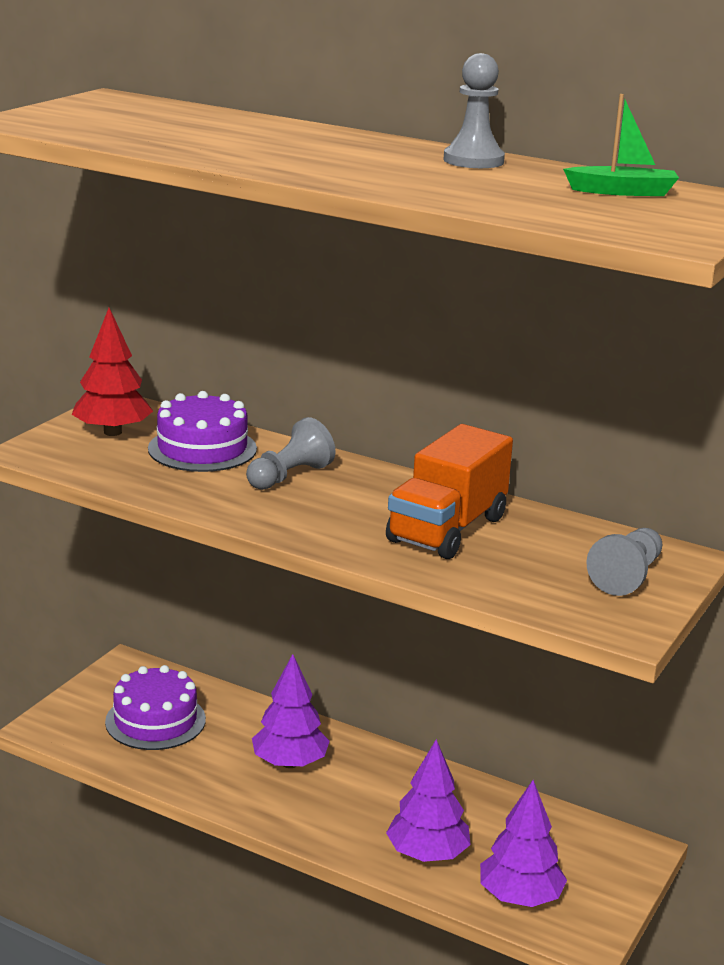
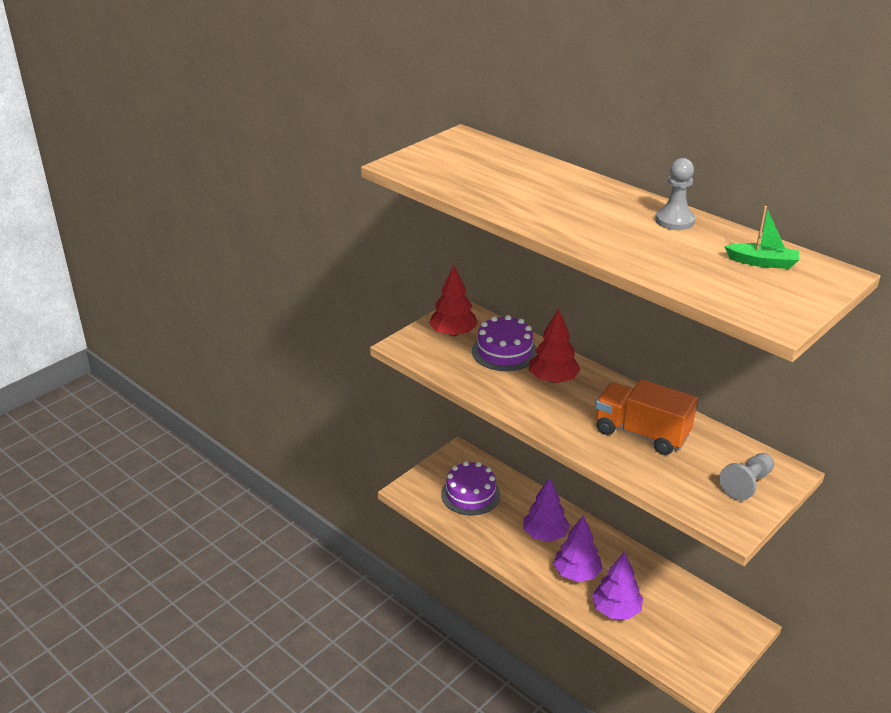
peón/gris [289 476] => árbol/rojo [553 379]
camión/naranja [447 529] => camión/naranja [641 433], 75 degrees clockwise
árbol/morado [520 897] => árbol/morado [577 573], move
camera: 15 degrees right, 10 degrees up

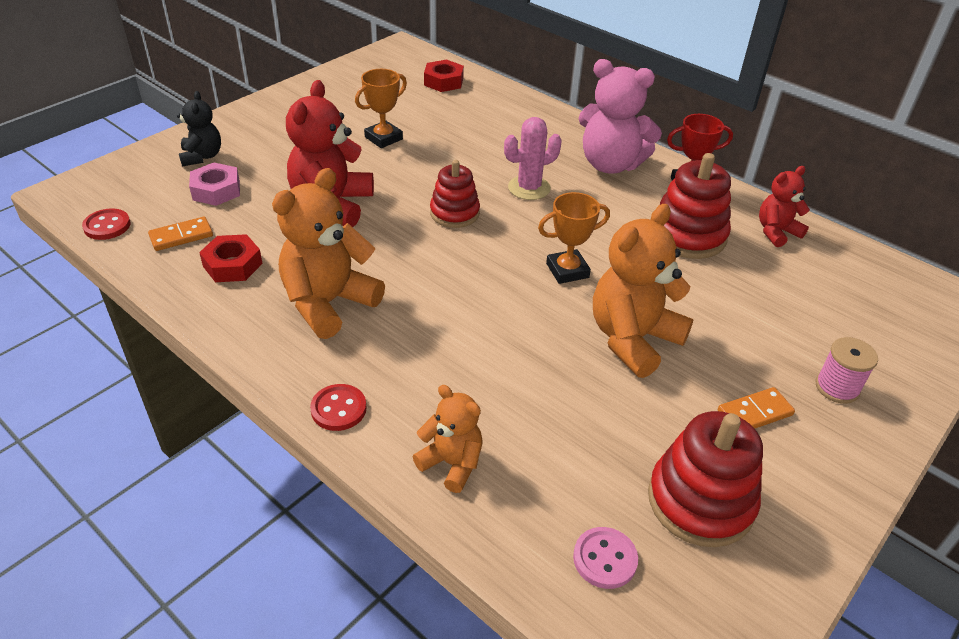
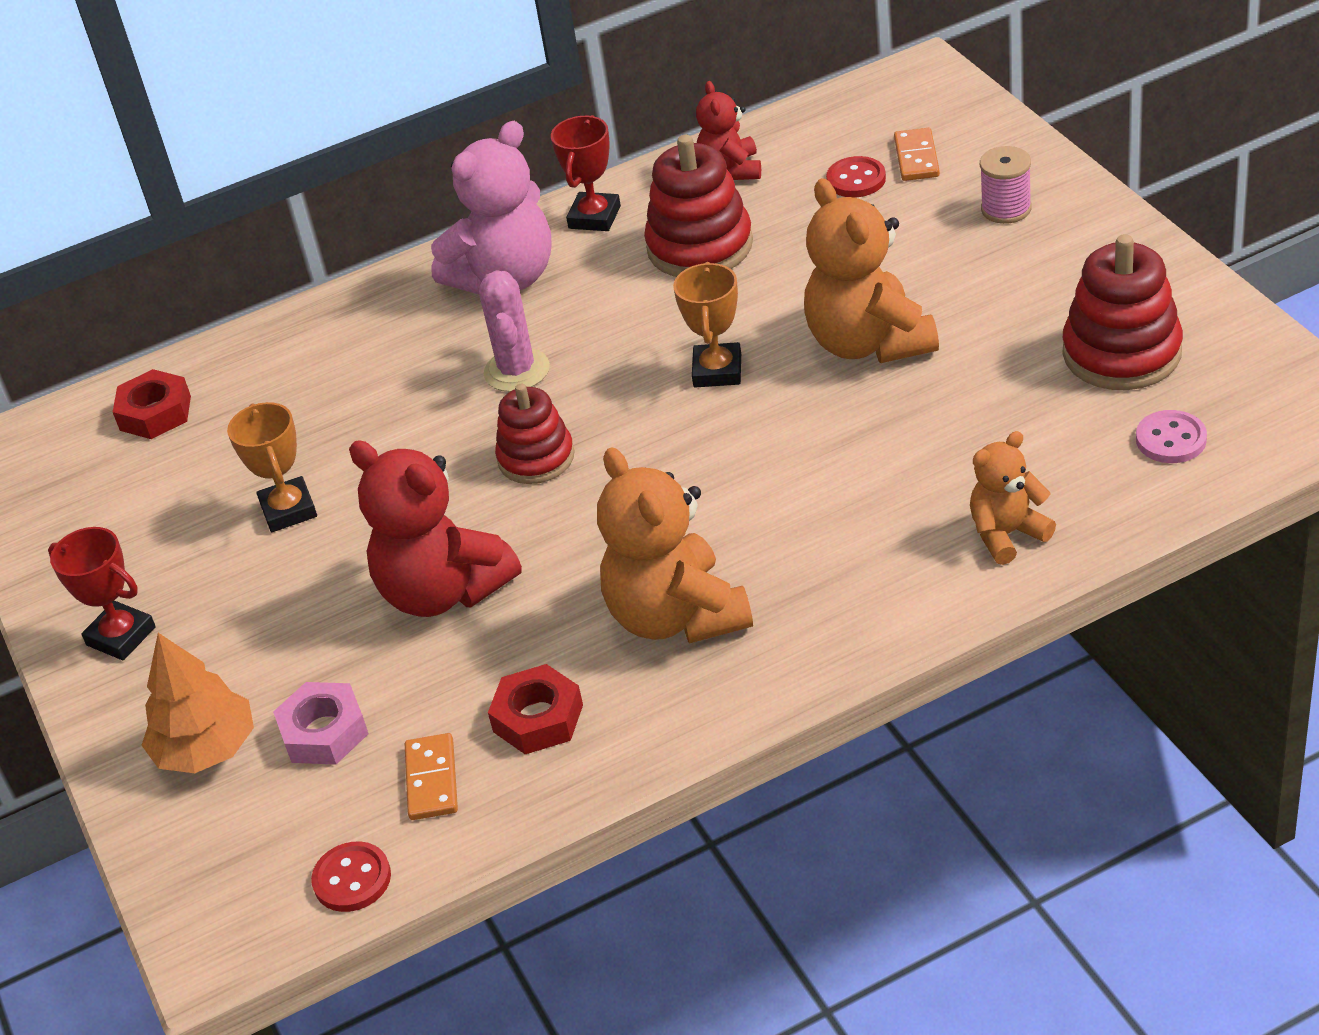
osito/negro [202 156] => árbol/naranja [206 749]
botón/rojo [338 409] => botón/rojo [856 179], move
ficha de dominó/naranja [755 413] => ficha de dominó/naranja [916 158], move
nothing => trofeo/rojo [121 636]
camera: 60 degrees left, 0 degrees up

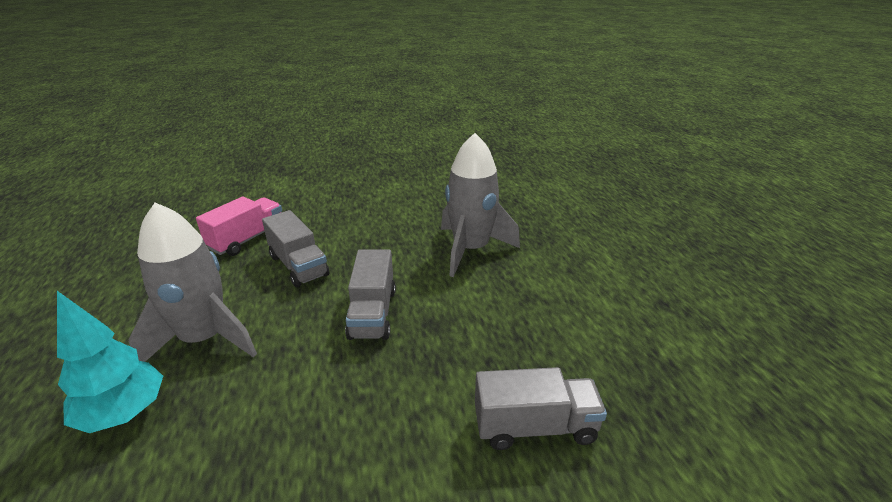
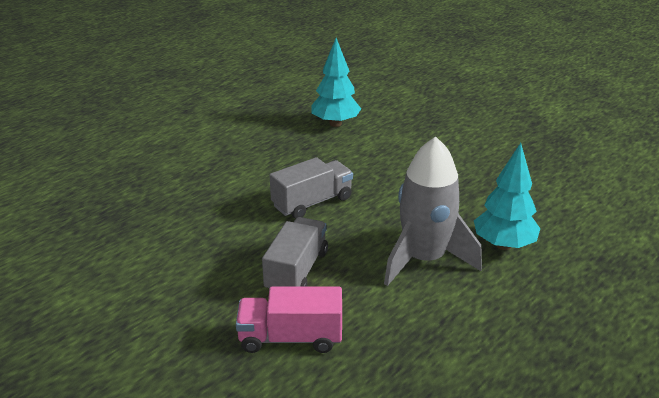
cohete/gris [471 249] => nothing
camión/gris [534 426] => árbol/turquesa [335 124]
camera: 125 degrees left, 0 degrees up

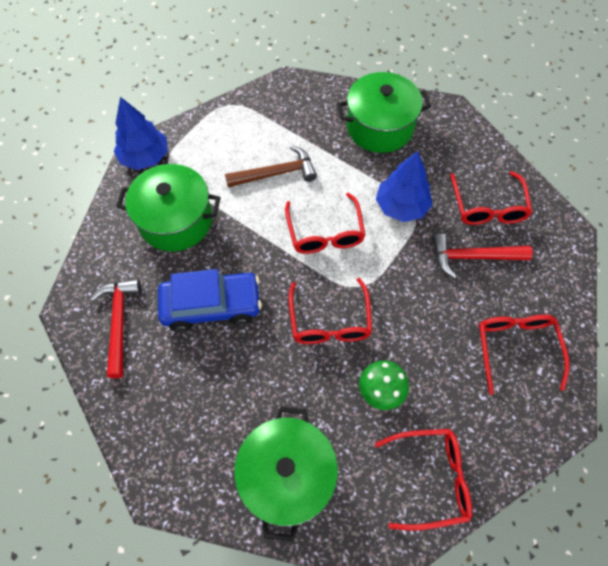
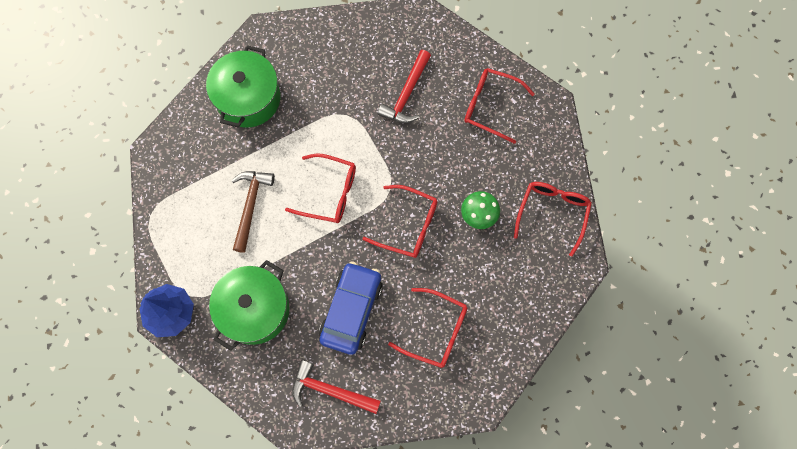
olla/verde [287 475] => nothing
árbol/azul [401 206] => nothing
gafas/rojo [488 207] => gafas/rojo [436 331], move
camera: 65 degrees left, 10 degrees up

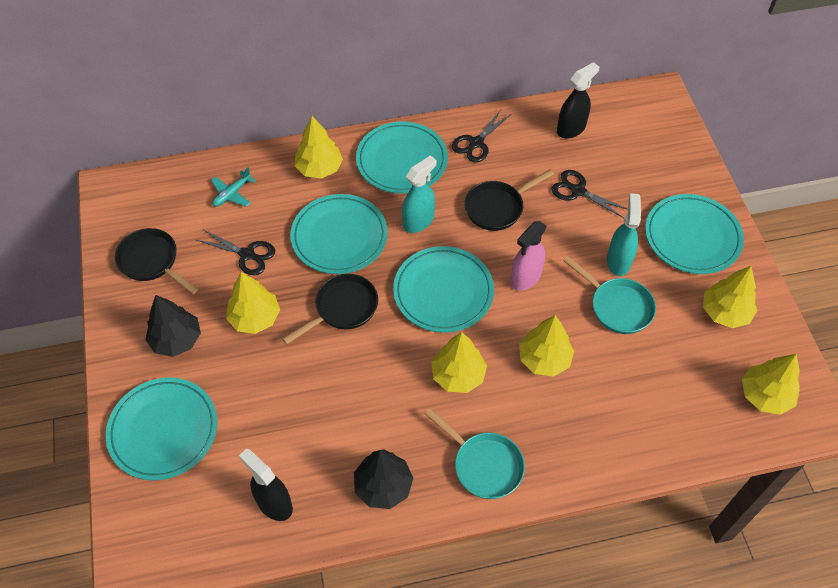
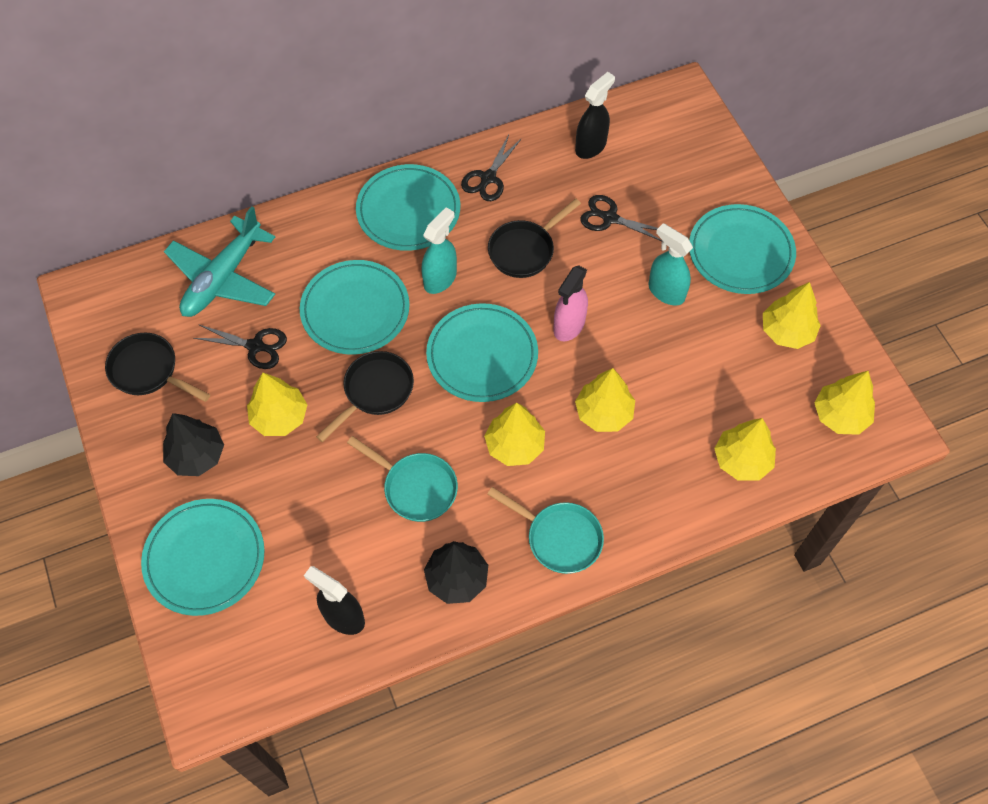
avión/turquesa [232 194] => avión/turquesa [223 278], x2.15
árbol/amarillo [319 168] => árbol/amarillo [742 460], move
sartén/turquesa [617 306] => sartén/turquesa [416 488], move
pulverizador/turquesa [618 261] => pulverizador/turquesa [666 292], 45 degrees counterclockwise
camera: 10 degrees left, 5 degrees up

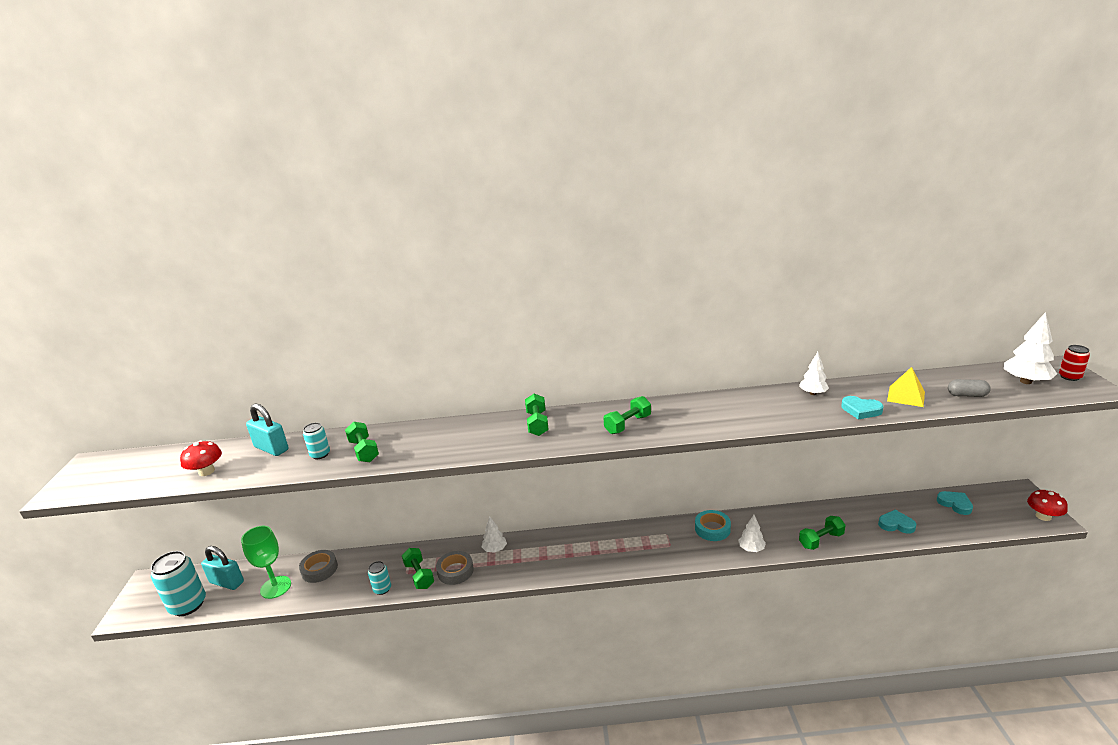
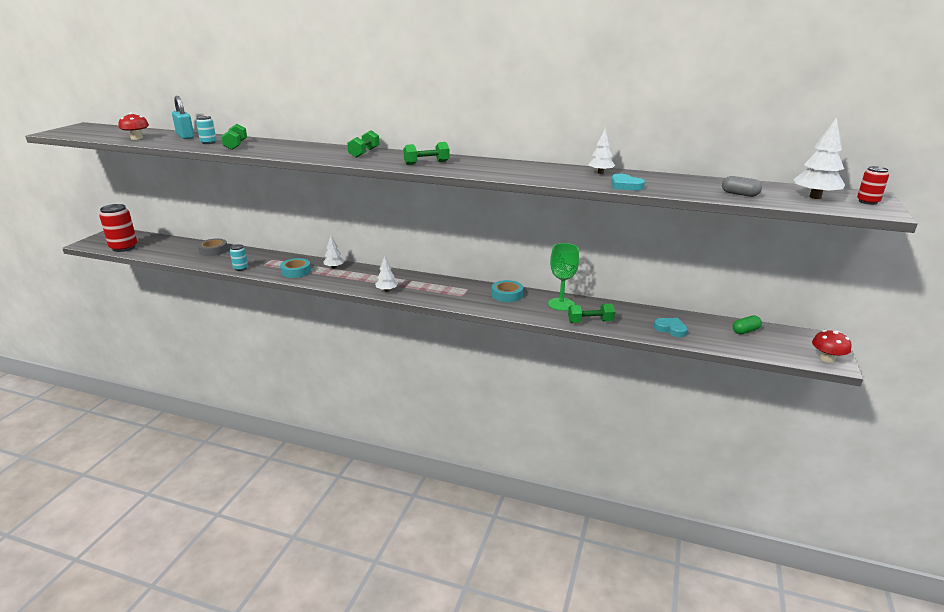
lata/turquesa [188 605] => lata/rojo [124 247]
candado/turquesa [227 582] => nothing
copa/verde [275 587] => copa/verde [561 304], move
mancuerna/verde [419 575] => nothing
cinta adhesiva/gris [455 571] => cinta adhesiva/turquesa [296 271]
árbol/blanco [751 549] => árbol/blanco [387 290], move
pirámide/amarillo [906 396] => nothing
corazón/turquesa [955 504] => cápsula/verde [745 331]
camera: 20 degrees right, 0 degrees up

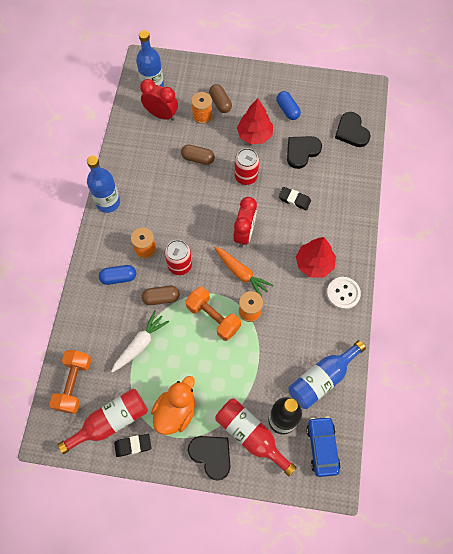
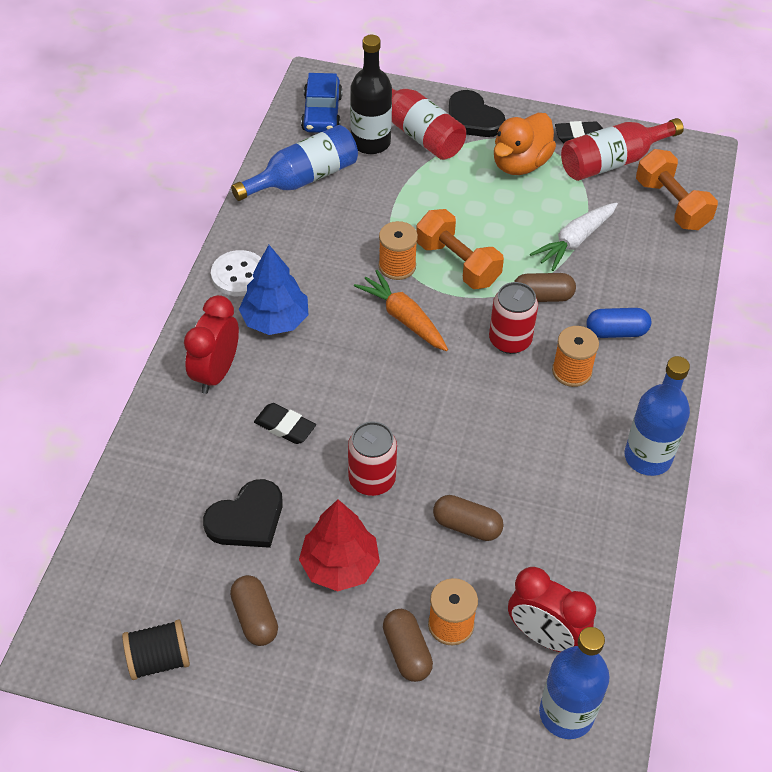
mancuerna/naranja [74 384] => mancuerna/naranja [671 204], 45 degrees counterclockwise
despertador/rojo [244 234] => despertador/rojo [216 373], move
cápsula/azul [287 110] => cápsula/marrón [255 618]
árbol/rojo [314 264] => árbol/azul [275 320]
corazón/negro [351 131] => nothing
nothing => carrete/negro [159 659]
camera: 175 degrees left, 15 degrees down

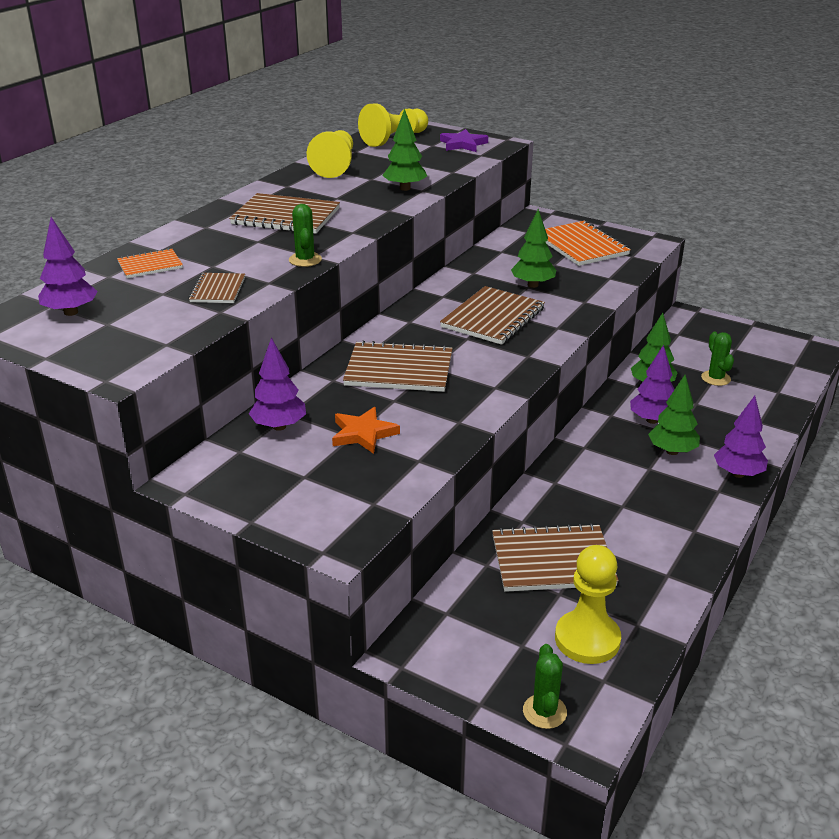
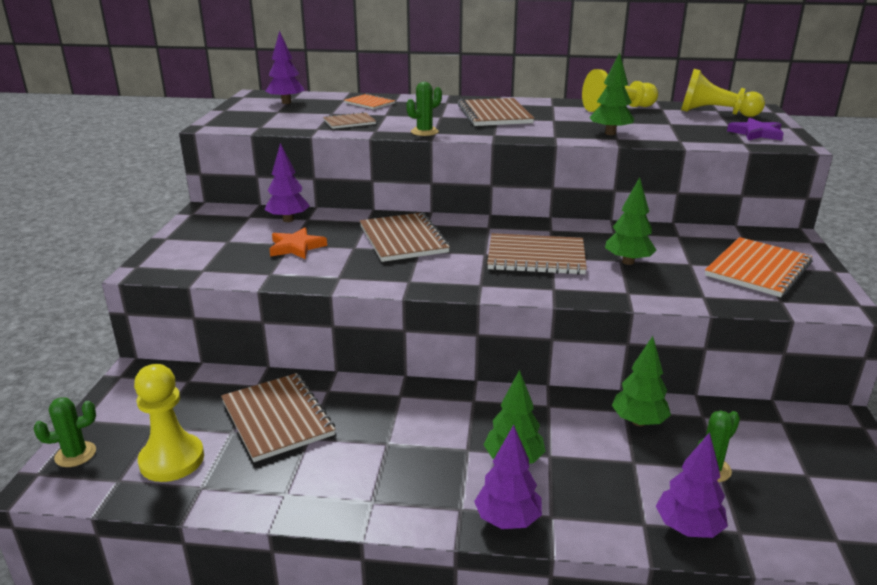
árbol/morado [652 420] => árbol/morado [688 528], move
camera: 65 degrees right, 5 degrees down

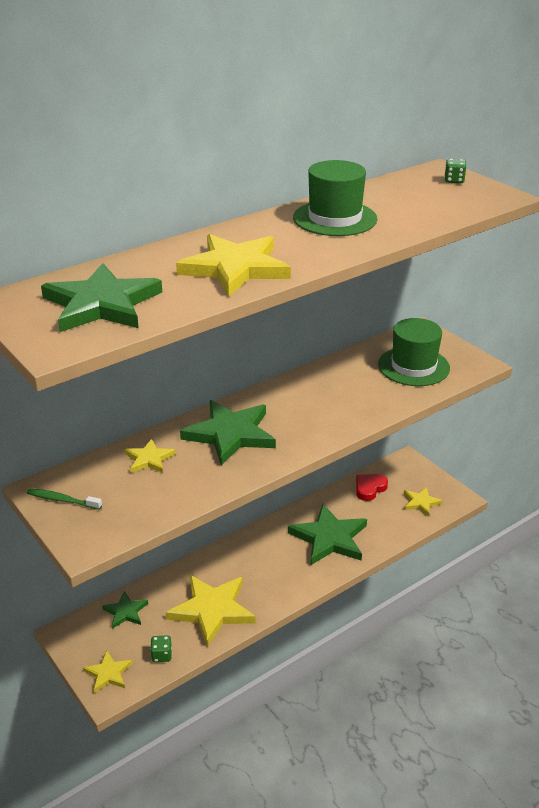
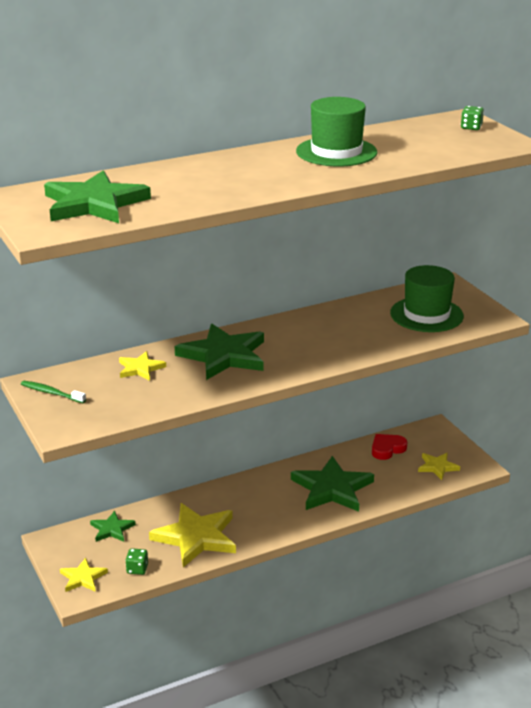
estrella/amarillo [235 268] => nothing
camera: 10 degrees right, 5 degrees down

